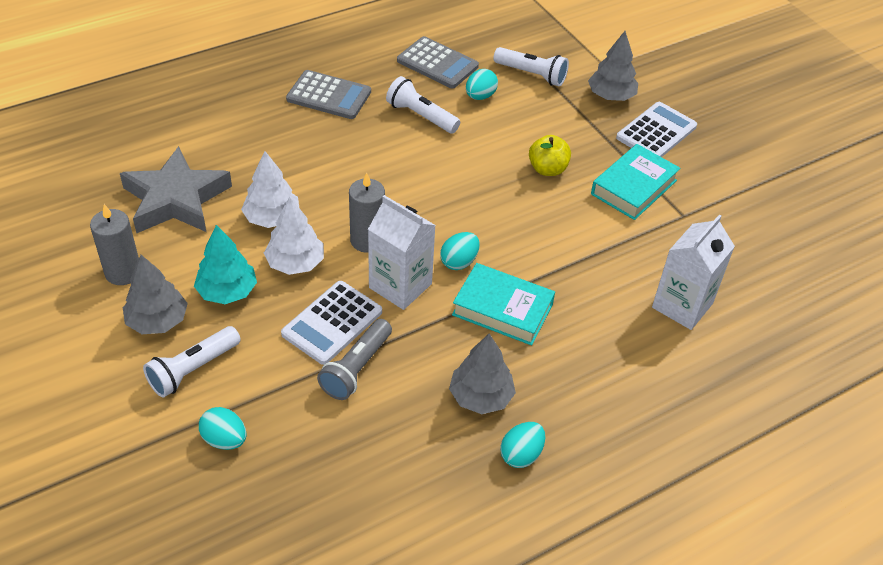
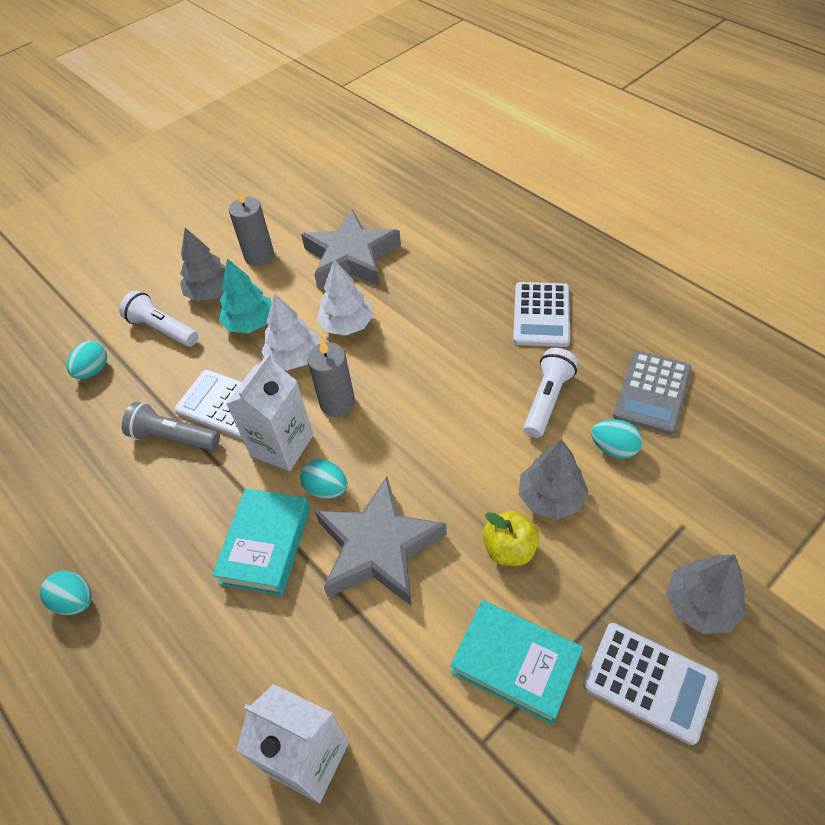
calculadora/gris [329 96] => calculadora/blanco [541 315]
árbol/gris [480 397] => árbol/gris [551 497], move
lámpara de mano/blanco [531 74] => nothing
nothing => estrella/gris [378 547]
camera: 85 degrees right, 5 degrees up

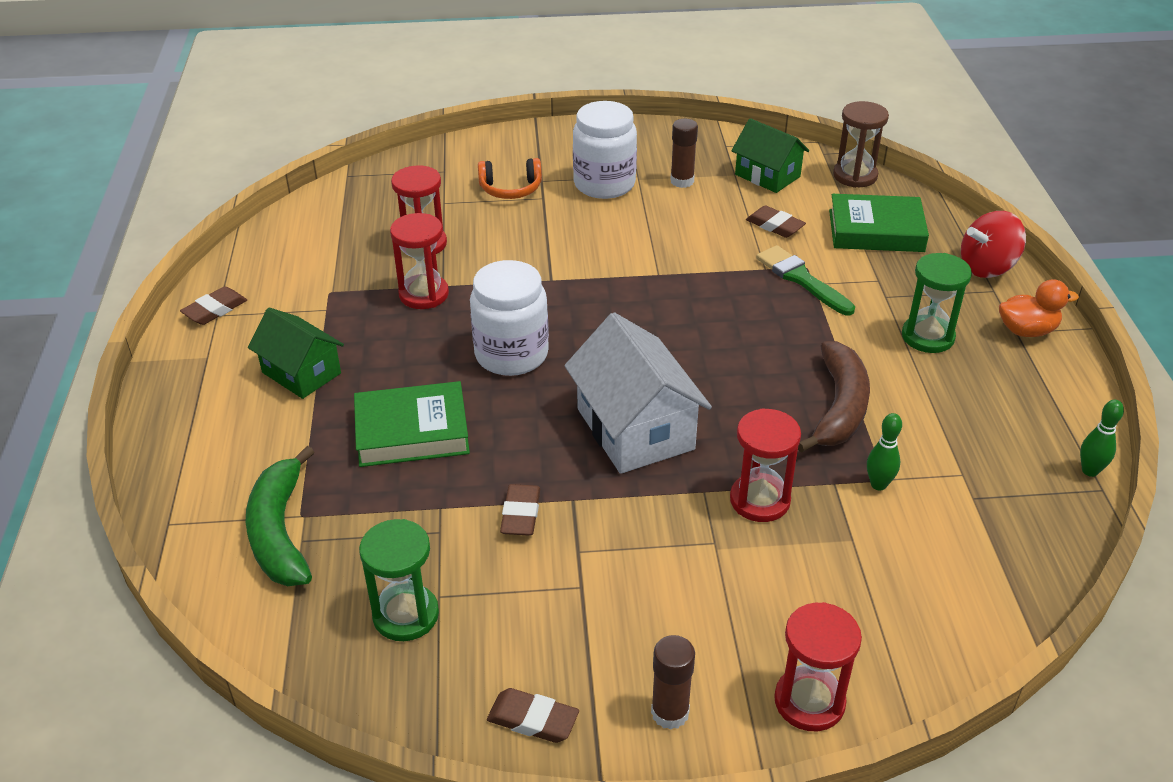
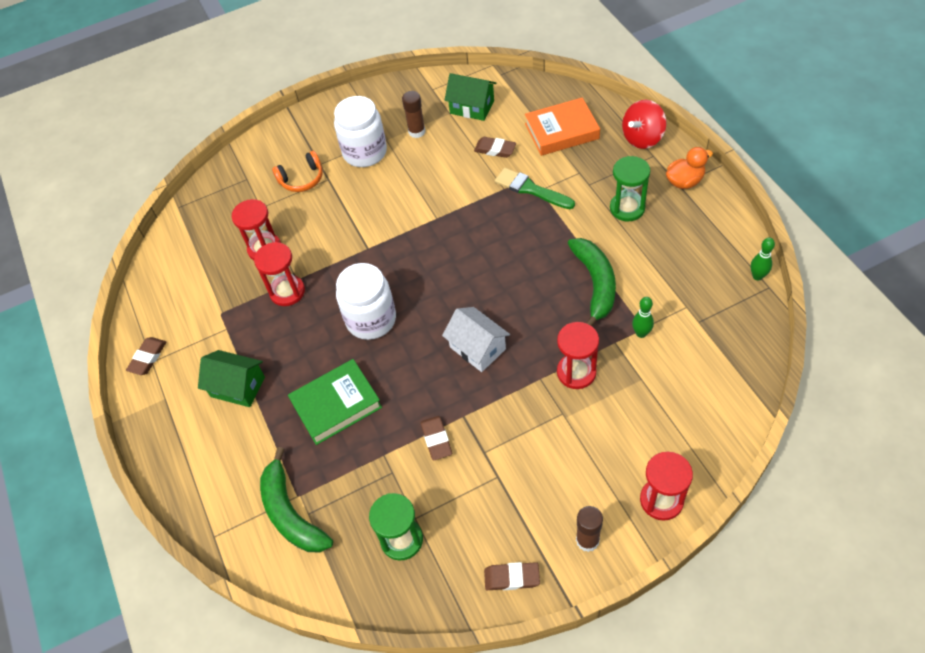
casa/blanco [635 429] => casa/blanco [477 348], x0.64
plátano/marrón [839 407] => plátano/verde [595 284]
libro/verde [876 231] => libro/naranja [561 131]
reloj de arena/marrón [855 176] => nothing
camera: 15 degrees left, 15 degrees up

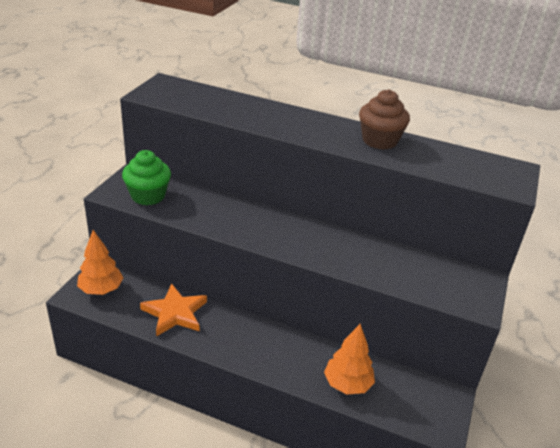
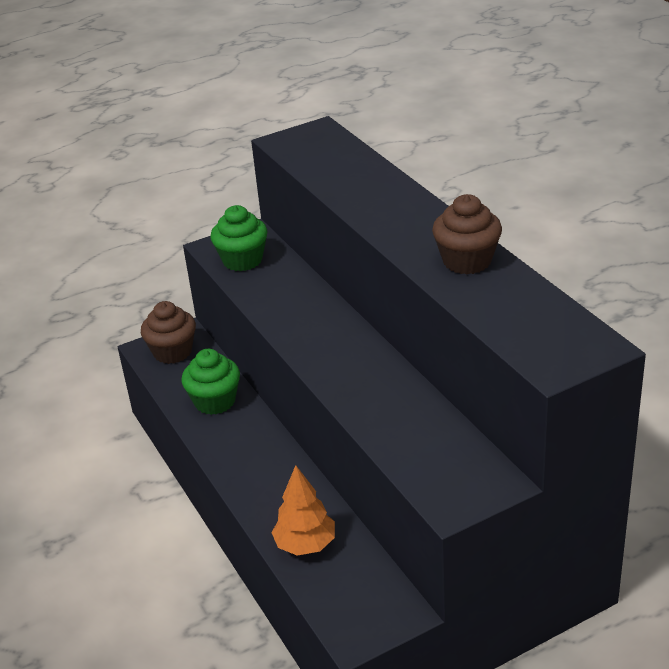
árbol/naranja [101 289] => magdalena/marrón [172 352]
estrella/naranja [175 313] => magdalena/verde [215 401]
camera: 45 degrees right, 0 degrees up

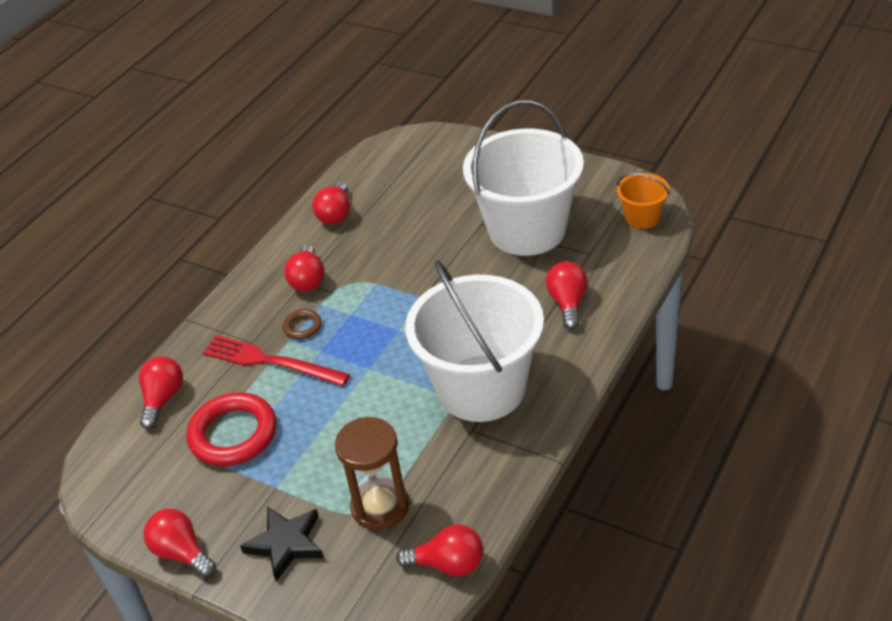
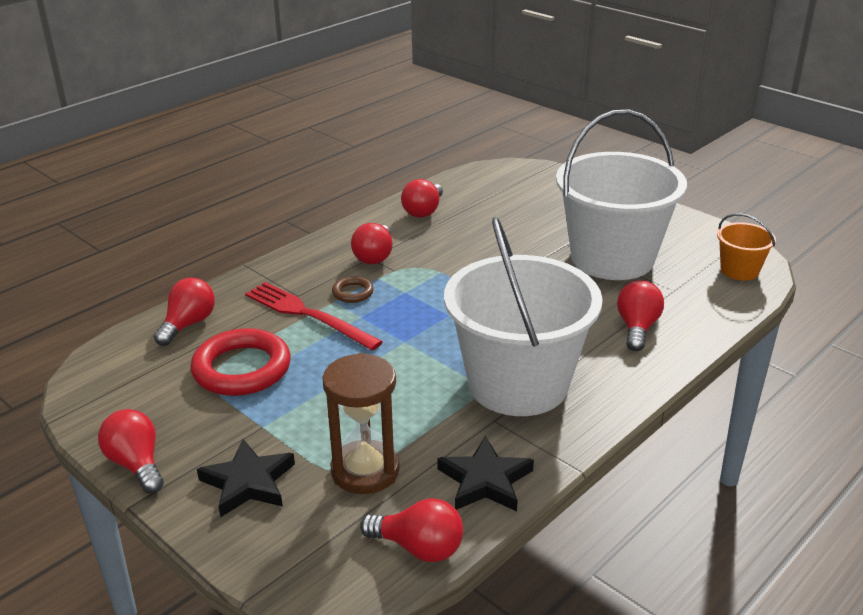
nothing => estrella/negro [485 481]
camera: 10 degrees right, 10 degrees down

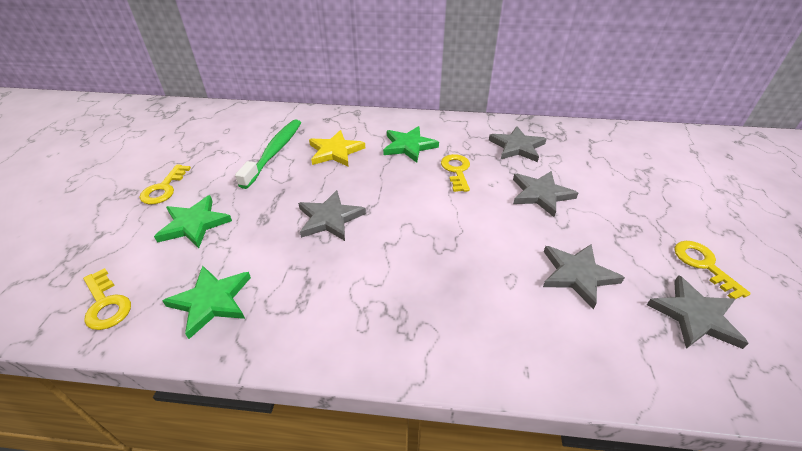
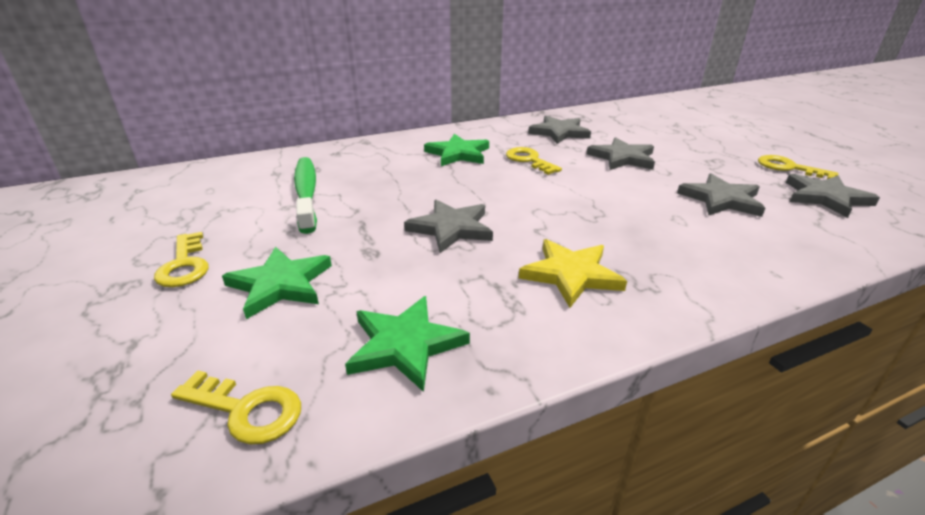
estrella/amarillo [335 151] => estrella/amarillo [571 275], move
camera: 30 degrees left, 10 degrees down

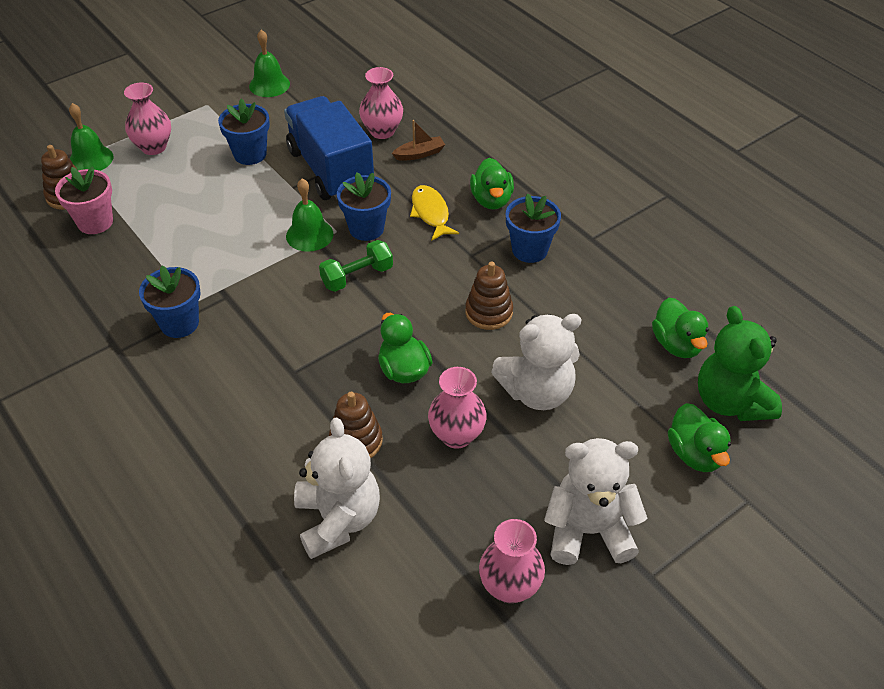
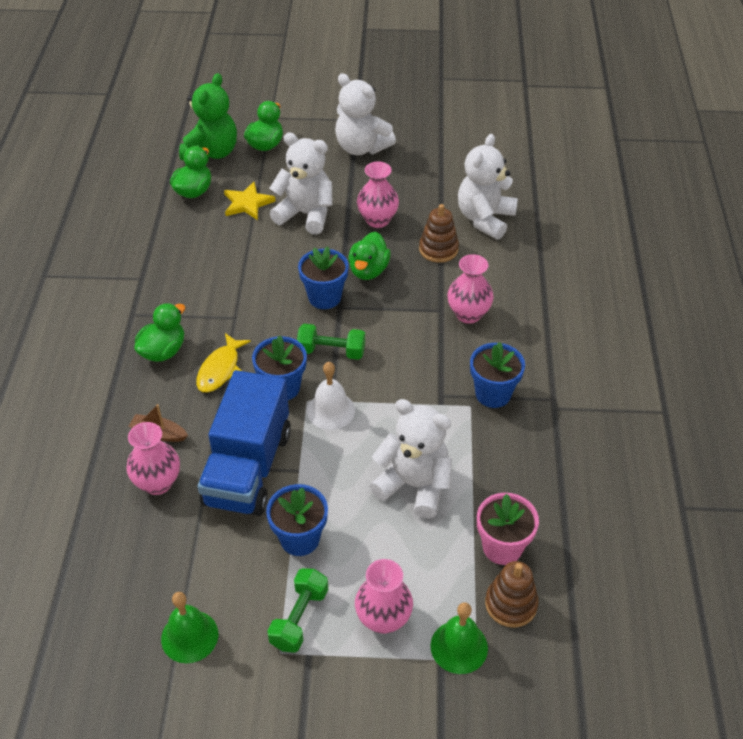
campana/verde [309 235] => campana/blanco [331 410]
juguete apilable/marrón [489 312] => nothing
florero/rosa [509 587] => florero/rosa [468 314], move
maceta/azul [529 250] => maceta/azul [324 297], move
nothing => estrella/amarillo [247 203]
nothing => mancuerna/verde [299 618]
nothing => osito/blanco [414 485]
camera: 140 degrees left, 0 degrees up

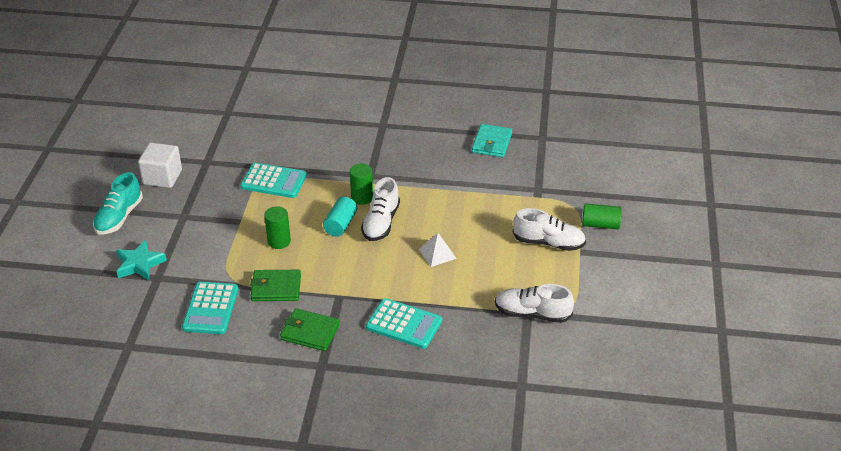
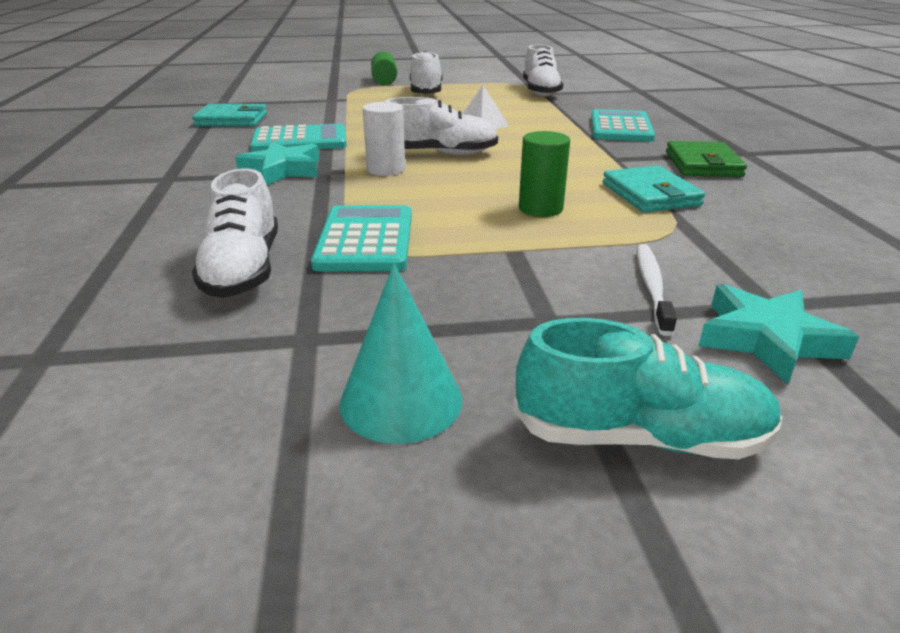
cubo/blanco [162 177] => cono/turquesa [401 401]
calculadora/turquesa [210 308] => calculadora/turquesa [300 141], move
cartera/verde [276 288] => cartera/turquesa [650 194]
cilindro/turquesa [340 224] => nothing
cilindro/verde [362 197] => cilindro/blanco [386 169]
nothing => zapato/blanco [244 269]
nothing => estrella/turquesa [282 170]
nothing => cepillo de dientes/blanco [652 286]
camera: 105 degrees left, 10 degrees down

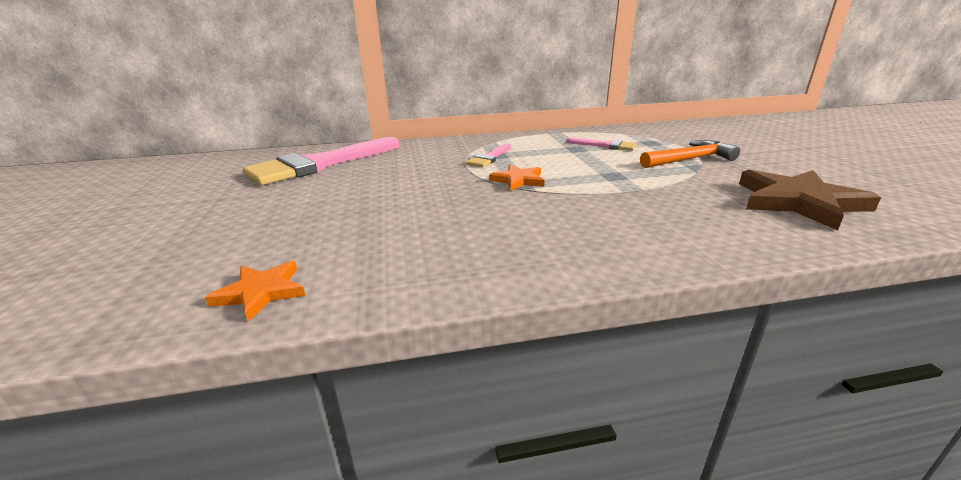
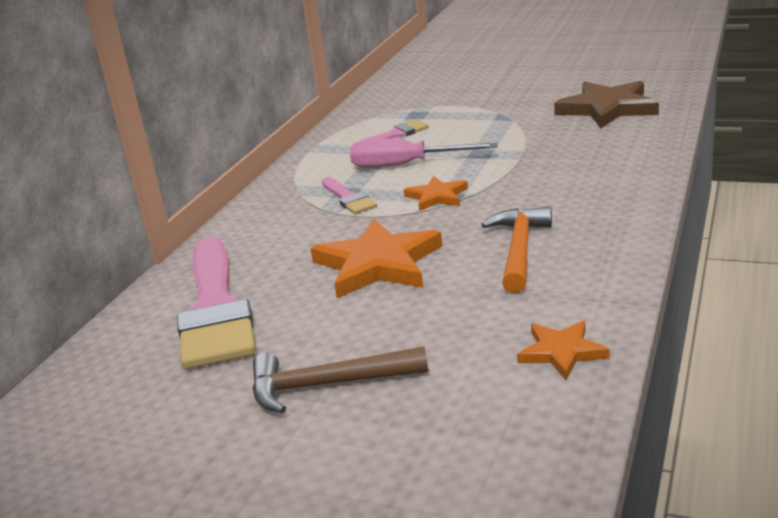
martillo/naranja [689 159] => martillo/naranja [519 250], move
nothing => martillo/marrón [327 385]
nothing => estrella/naranja [378 264]
nothing => destornillador/rosa [405 165]
camera: 55 degrees left, 0 degrees up

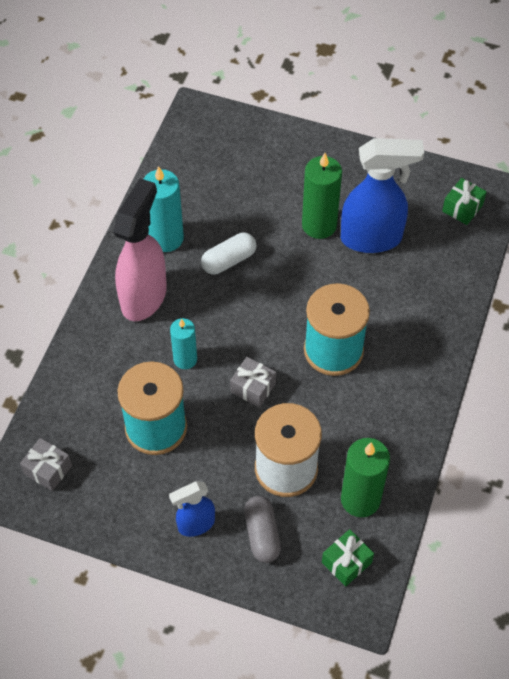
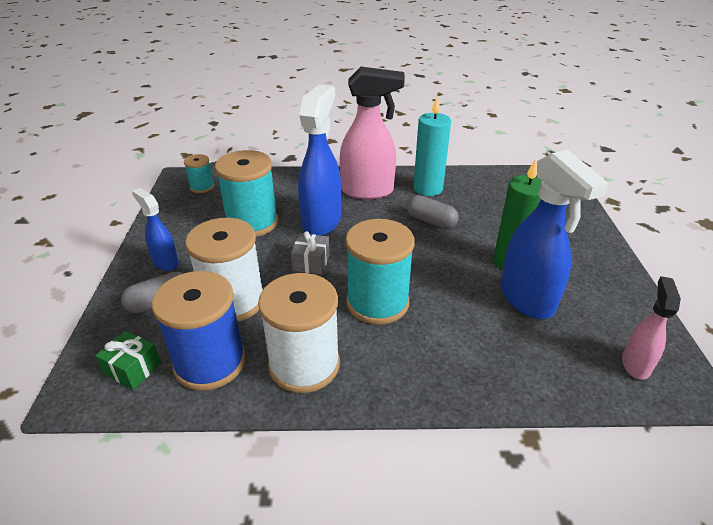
regalo/gris [48 469] => carrete/turquesa [202 187]
vela/turquesa [185 359] => pulverizador/azul [322 222]
cápsula/blanco [229 260] => cápsula/gris [431 221]
vela/verde [360 499] => carrete/azul [210 362]
regalo/verde [462 208] => pulverizador/rosa [635 364]
nothing => carrete/blanco [304 365]
camera: 70 degrees right, 20 degrees down

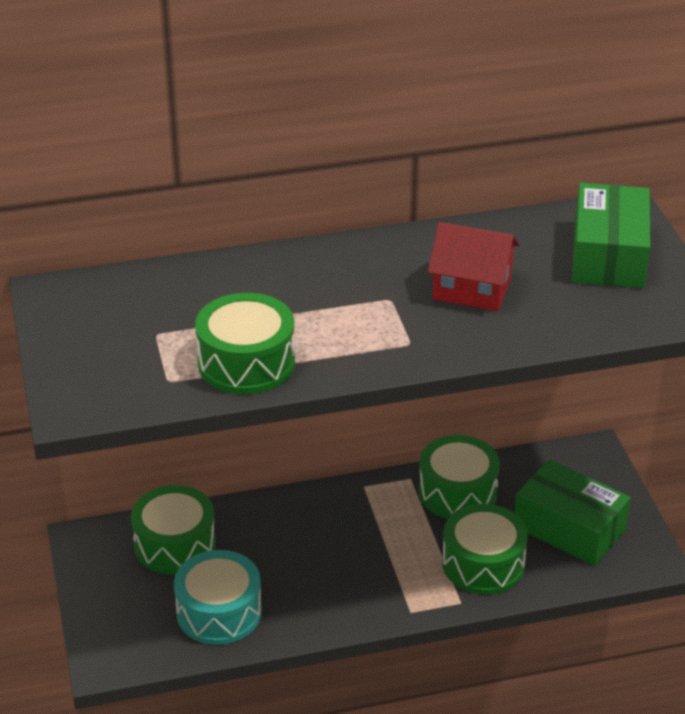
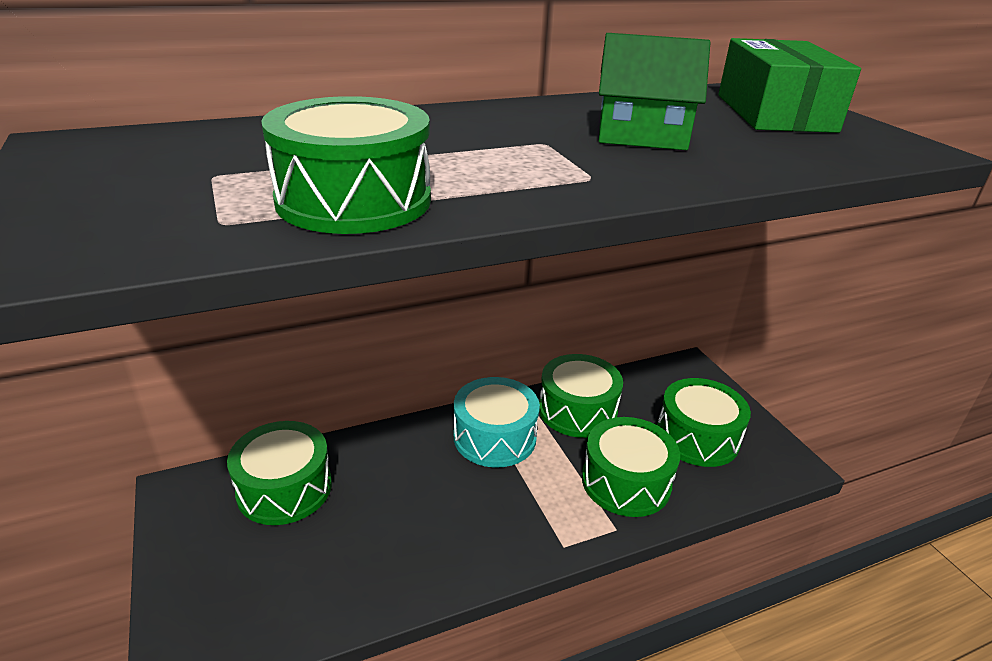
tambor/turquesa [219 612] => tambor/turquesa [495 437], move
casa/rojo [472 289] => casa/verde [641 135]
caja/verde [569 528] => tambor/verde [697 437]
camera: 10 degrees left, 5 degrees down

